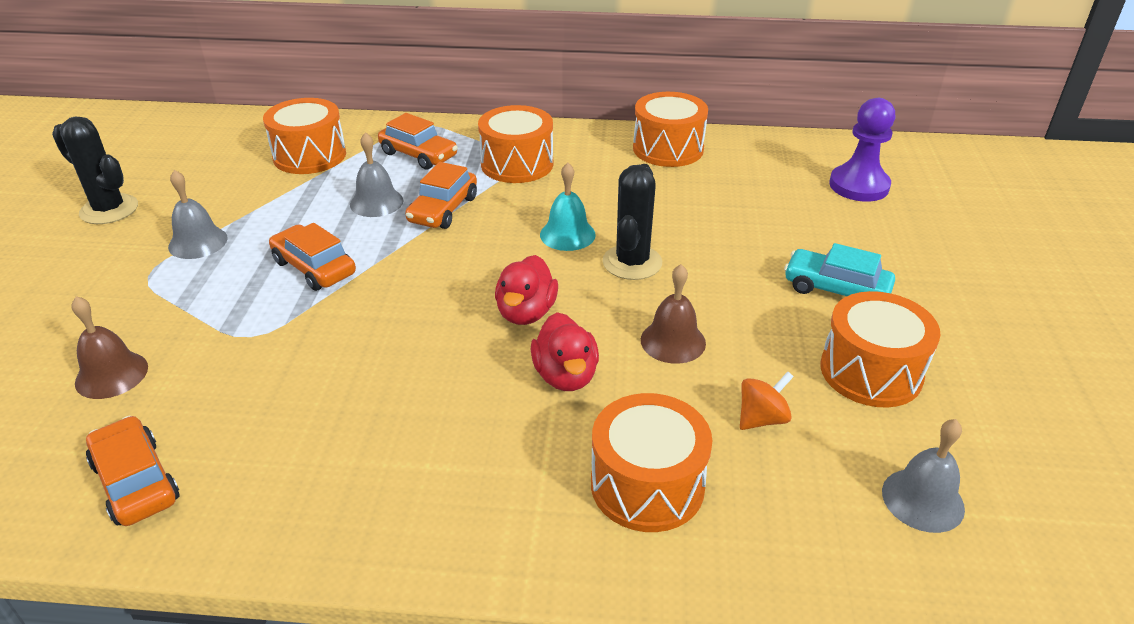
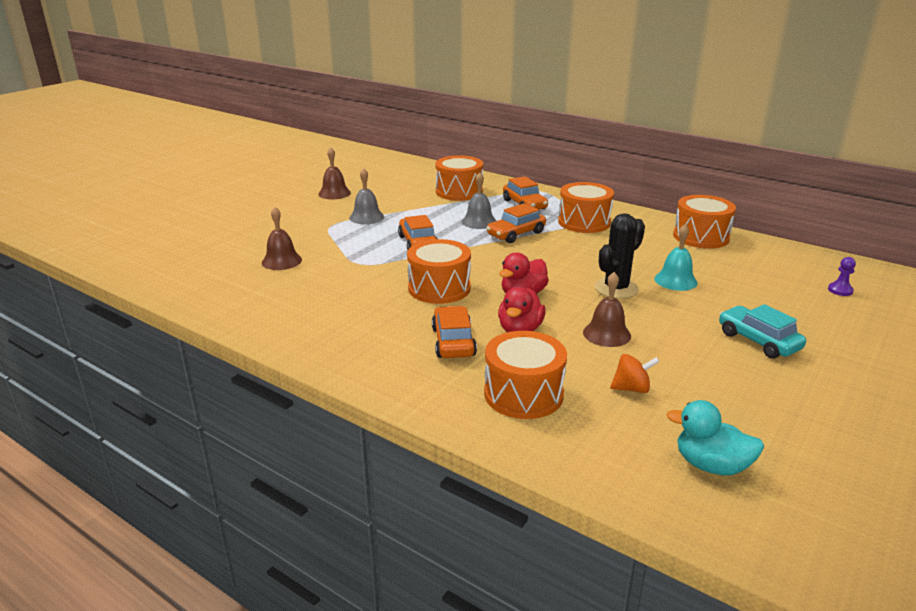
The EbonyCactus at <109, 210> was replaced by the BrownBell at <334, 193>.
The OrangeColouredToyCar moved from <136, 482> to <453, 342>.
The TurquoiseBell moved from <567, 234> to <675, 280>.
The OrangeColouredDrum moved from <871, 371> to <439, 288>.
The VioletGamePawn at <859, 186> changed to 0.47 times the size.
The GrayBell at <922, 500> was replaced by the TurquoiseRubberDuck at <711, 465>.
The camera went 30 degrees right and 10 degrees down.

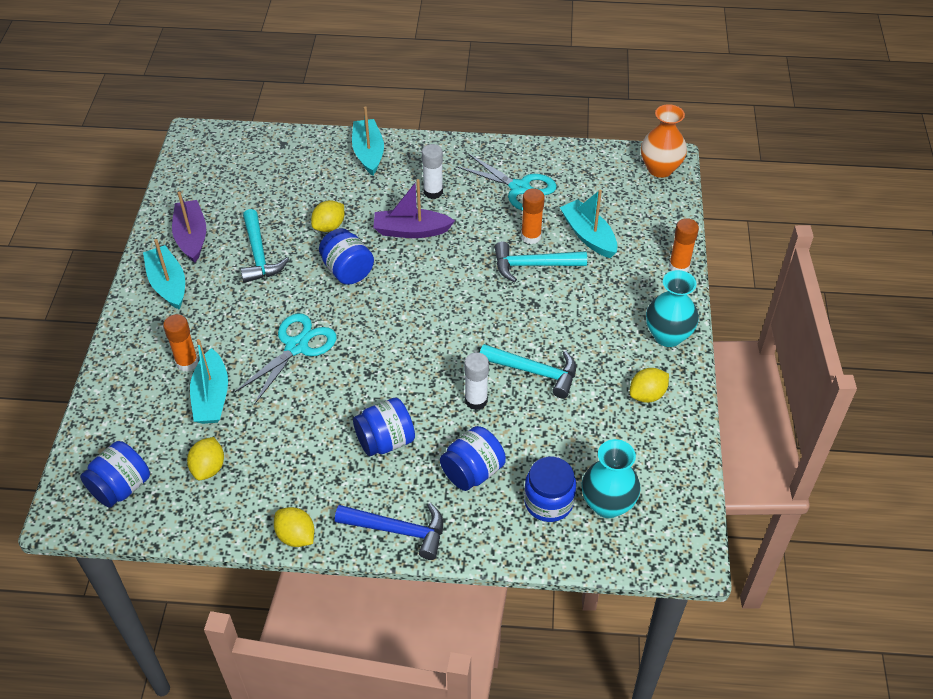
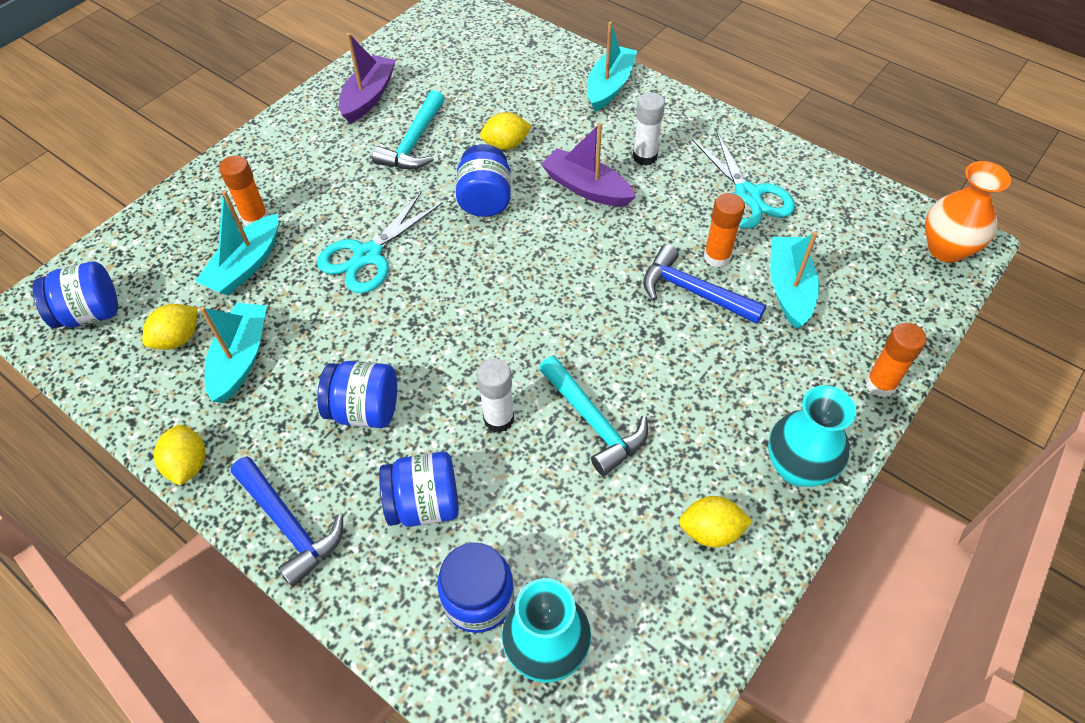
The TurquoiseToyBoat moved from <168, 284> to <241, 358>.
The TurquoiseScissors at <297, 346> turned 150 degrees clockwise.
The TurquoiseHammer at <533, 265> became the CobaltHammer at <693, 291>.
The camera went 35 degrees right and 5 degrees up.

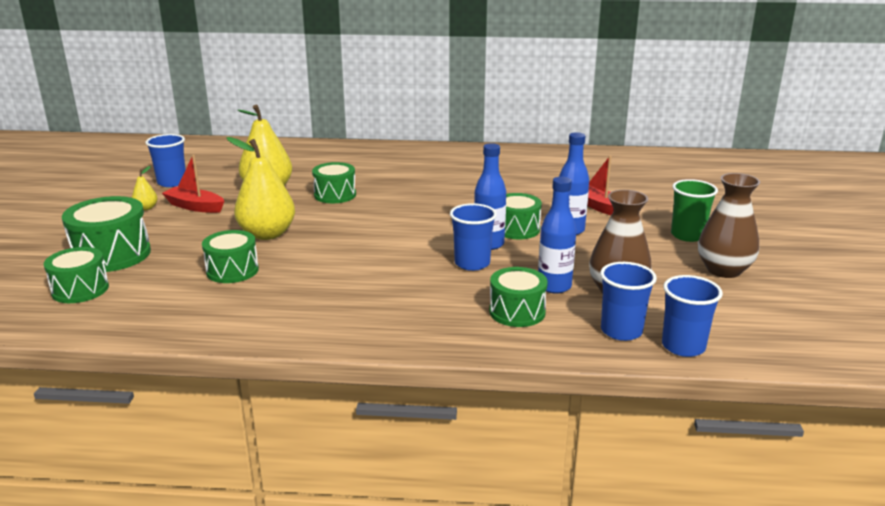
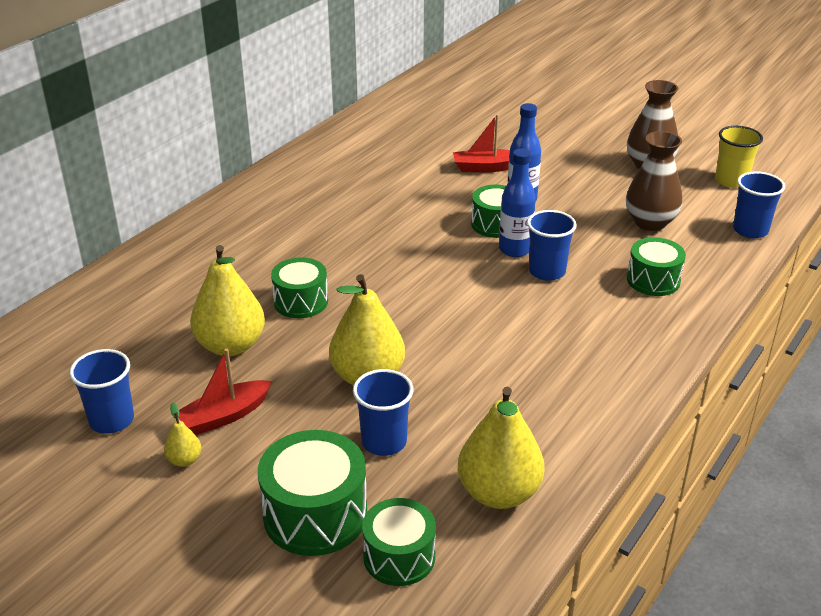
The GreenDrum at <232, 270> disappeared.
The CobaltDrinkBottle at <554, 286> disappeared.
The CobaltTumbler moved from <621, 331> to <384, 442>.
The GreenTumbler at <687, 235> disappeared.
The BrightYellowPear at <498, 493> appeared.
The BrightYellowTumbler at <731, 181> appeared.
The camera went 60 degrees left and 10 degrees up.

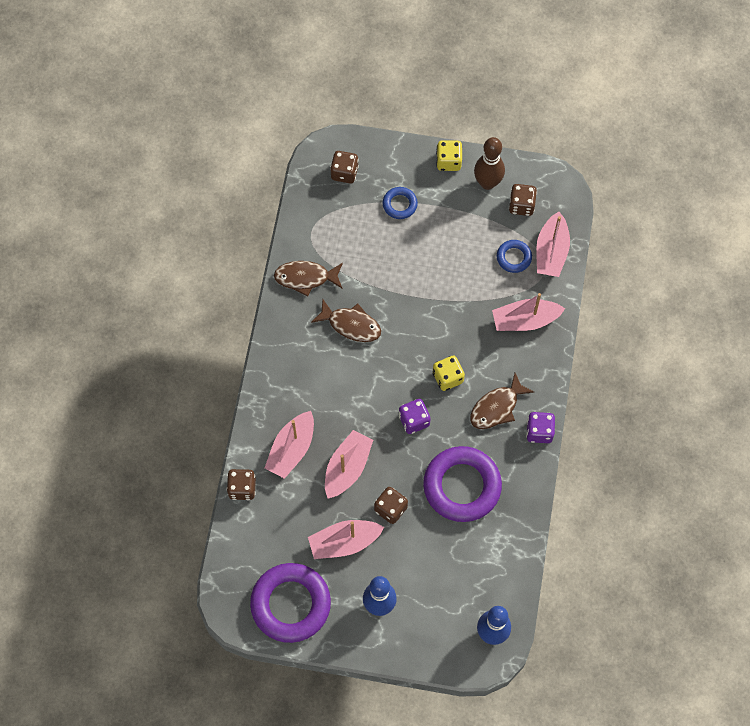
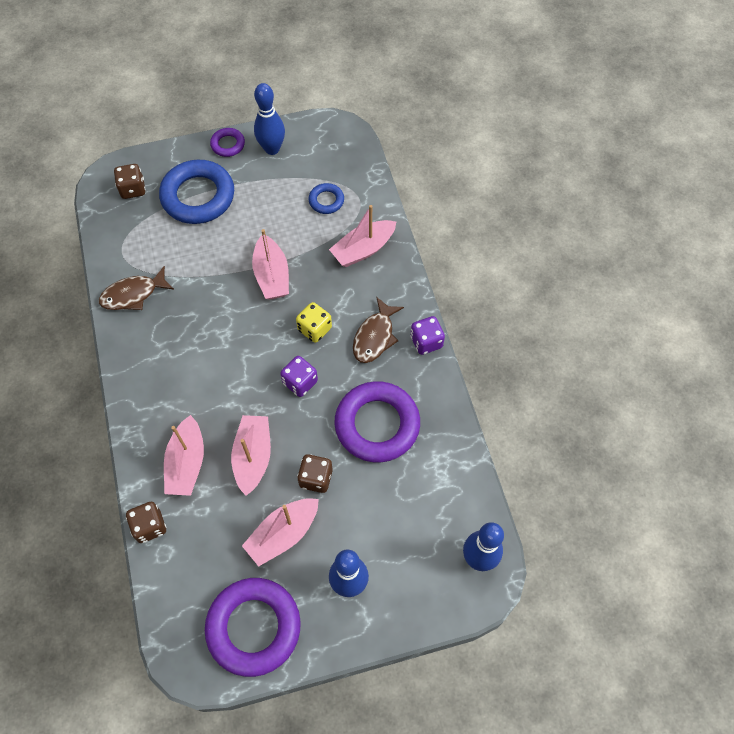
The BrownFish at <351, 325> disappeared.
The CobaltRing at <400, 204> changed to 2.09 times the size.
The BrightYellowDie at <448, 161> was replaced by the VioletRing at <228, 144>.
The BrownSkittle at <487, 183> became the CobaltSkittle at <272, 149>.
The BrownDie at <521, 205> disappeared.
The PinkToyBoat moved from <551, 252> to <272, 275>.
The camera went 25 degrees left and 5 degrees down.

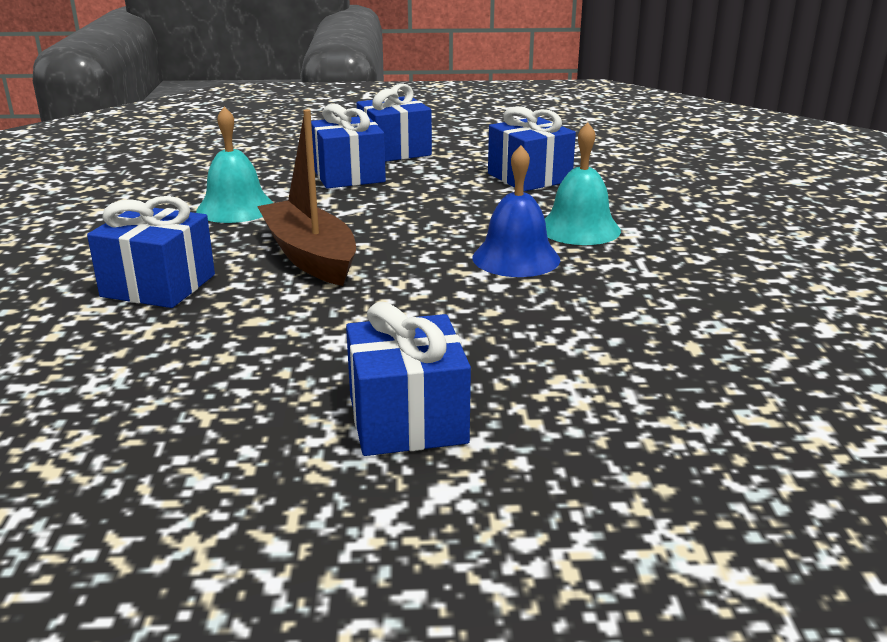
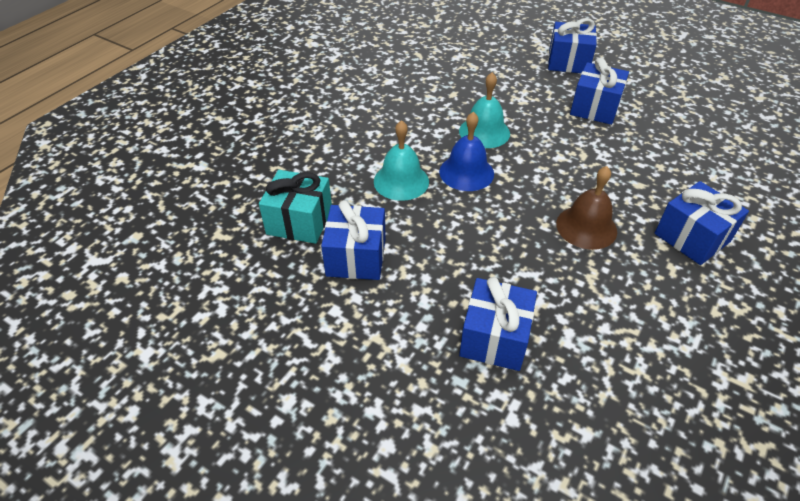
The TurquoiseBell moved from <235, 208> to <484, 132>.
The BrownToyBoat at <310, 256> was replaced by the BrownBell at <586, 227>.
The CobaltPresent moved from <394, 151> to <568, 62>.
The TurquoisePresent at <299, 221> appeared.
The camera went 145 degrees left and 20 degrees up.

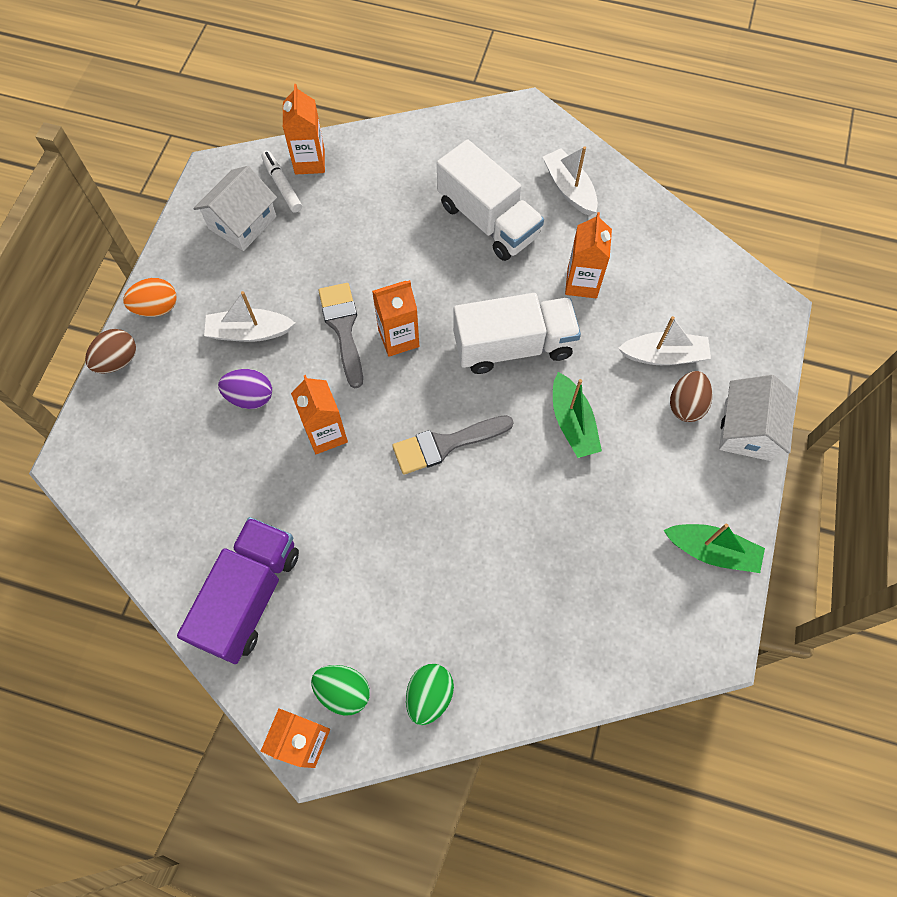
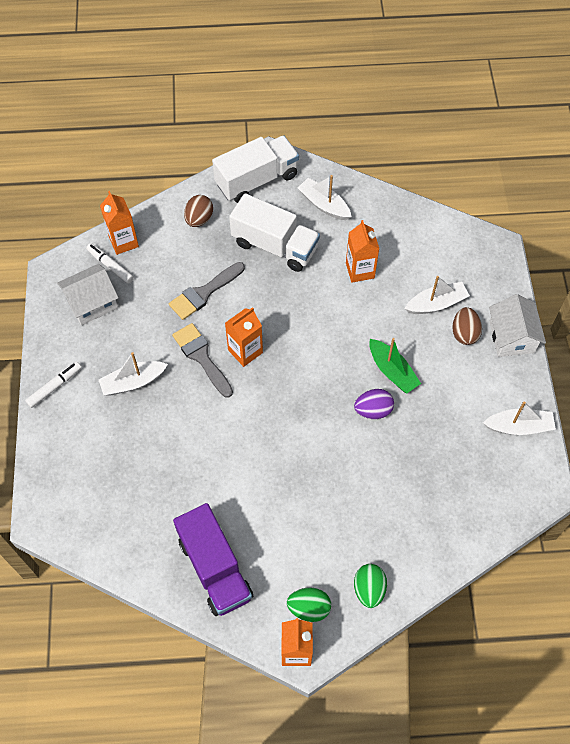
The BrownEgg moved from <118, 360> to <199, 219>.
The OrangeColouredEgg at <157, 308> was replaced by the SnowWhiteMarker at <54, 387>.
The VioletLorry at <249, 596> turned 150 degrees clockwise.
The SnowWhiteCottage at <242, 222> turned 45 degrees clockwise.
The VioletEgg moved from <250, 397> to <373, 410>.
The OrangeColouredJuiceCarton at <326, 434> disappeared.
The GrayPaintbrush moved from <445, 444> to <204, 293>.
The SnowWhiteLorry moved from <513, 346> to <256, 180>.
The GreenToyBoat at <712, 551> became the SnowWhiteToyBoat at <519, 426>.
The camera went 20 degrees left and 5 degrees down.

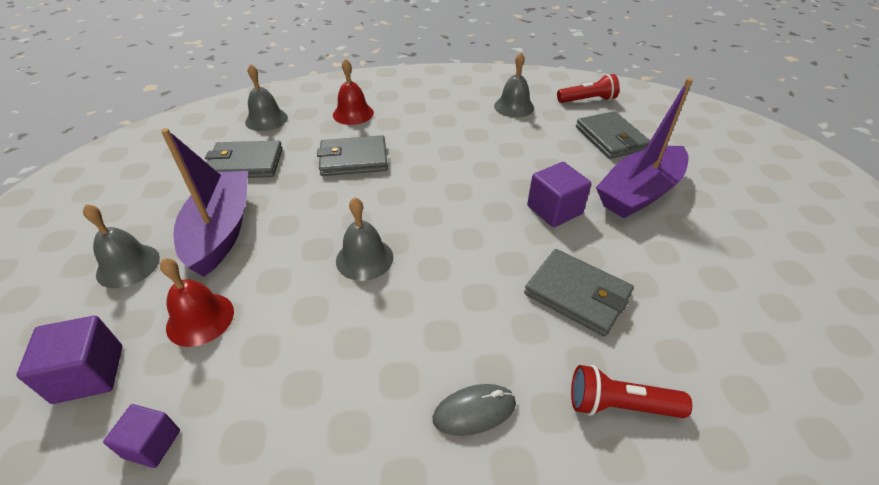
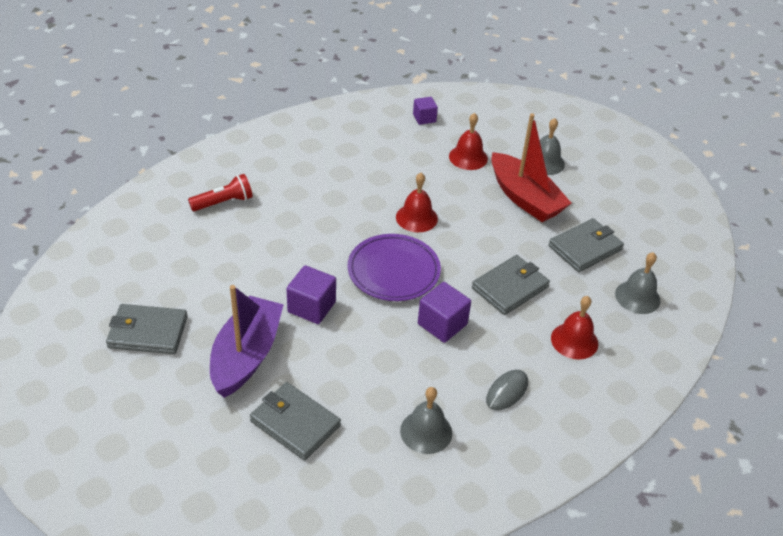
The VioletCube moved from <89, 374> to <442, 324>.
The VioletToyBoat at <221, 231> became the CrimsonToyBoat at <525, 198>.
The GrayBell at <364, 258> became the CrimsonBell at <416, 218>.
The GrayPcMouse moved from <474, 411> to <507, 391>.
The GrayCardWallet moved from <577, 294> to <148, 332>.
The CrimsonPocketTorch at <587, 100> disappeared.
The VioletFlatDish at <393, 271> appeared.
The camera went 145 degrees right and 0 degrees up.

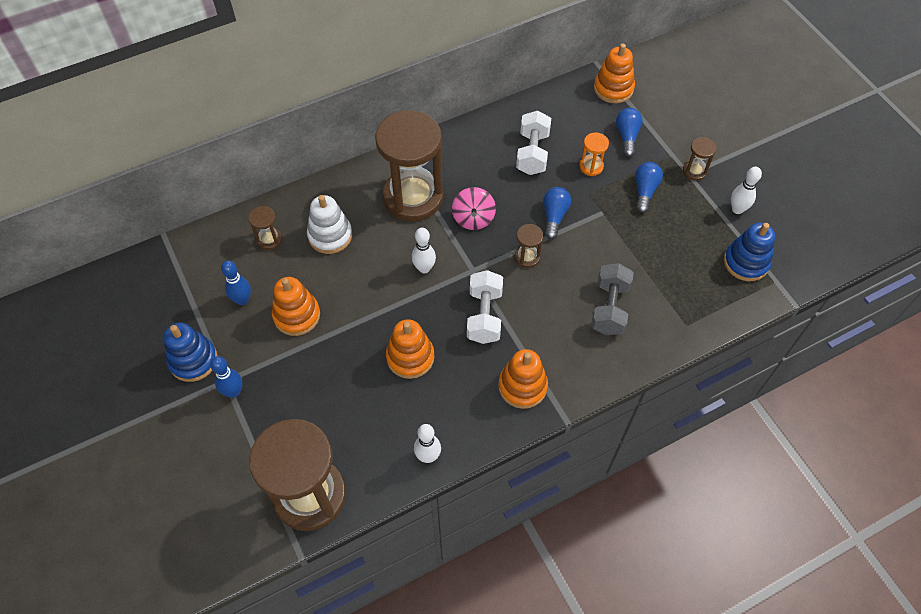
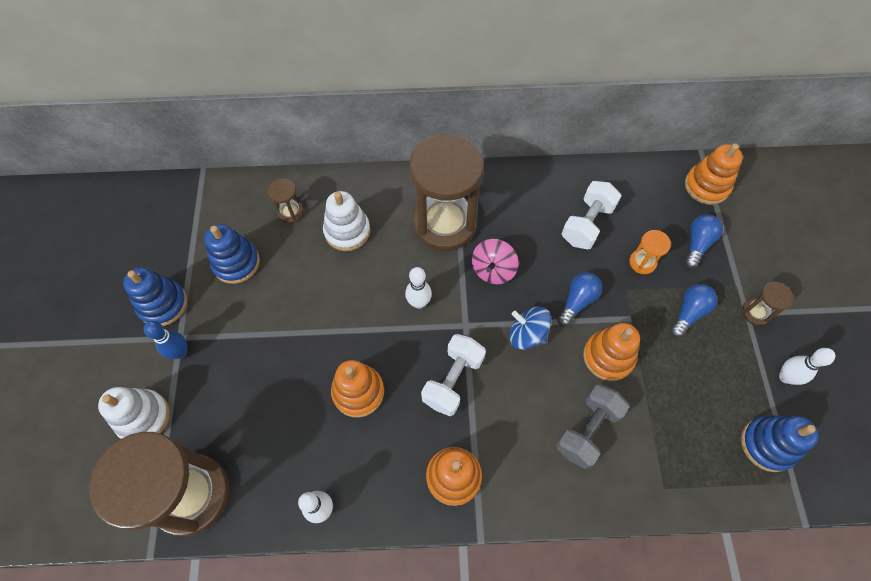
The CobaltSkittle at <242, 300> was replaced by the CobaltStackingRings at <236, 263>.
The OrangeColouredStackingRings moved from <296, 315> to <608, 357>.
The BrownHourglass at <527, 257> was replaced by the CobaltWhirligig at <527, 334>.
The SnowWhiteStackingRings at <143, 417> appeared.
The camera went 25 degrees right and 5 degrees up.

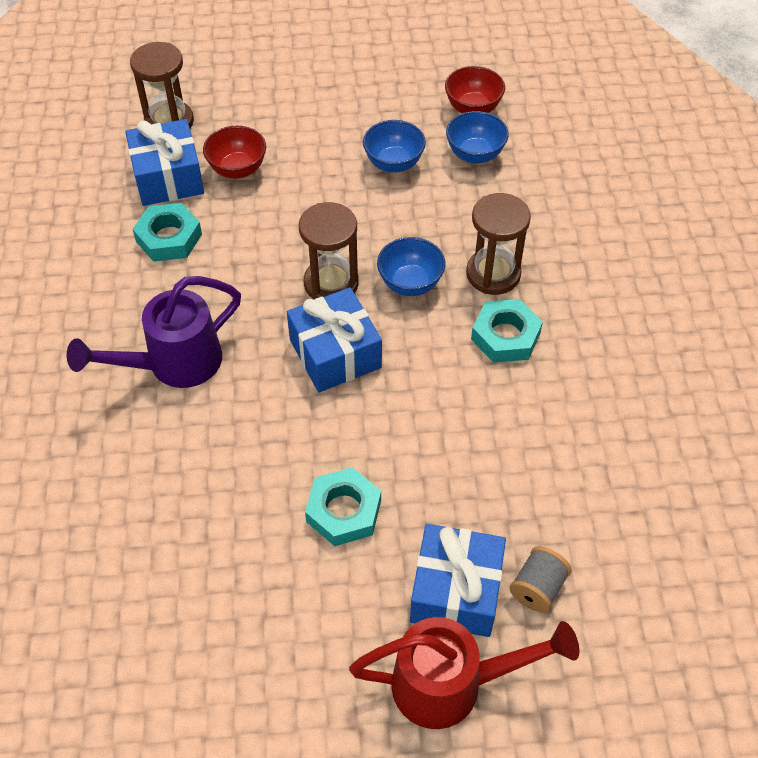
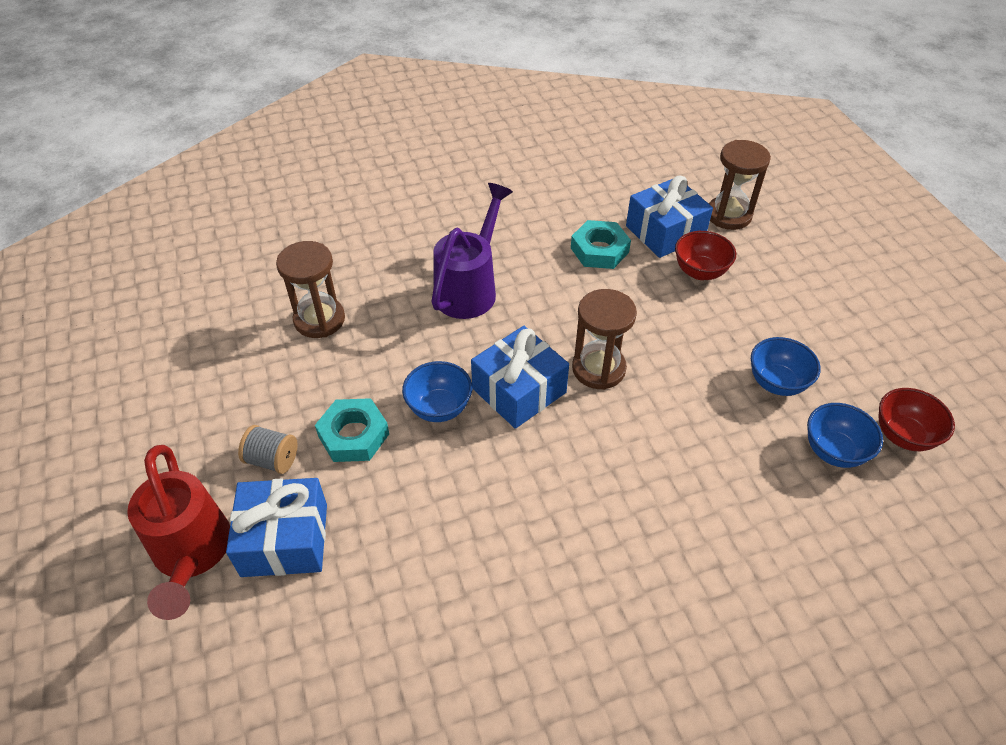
The VioletSprinklingCan at <172, 364> turned 75 degrees clockwise.
The CobaltBowl moved from <410, 283> to <439, 408>.
The BrownHourglass moved from <493, 274> to <319, 319>.
The TurquoiseHexNut at <505, 336> disappeared.
The GraySpool moved from <537, 588> to <272, 460>.
The camera went 75 degrees right and 5 degrees down.

